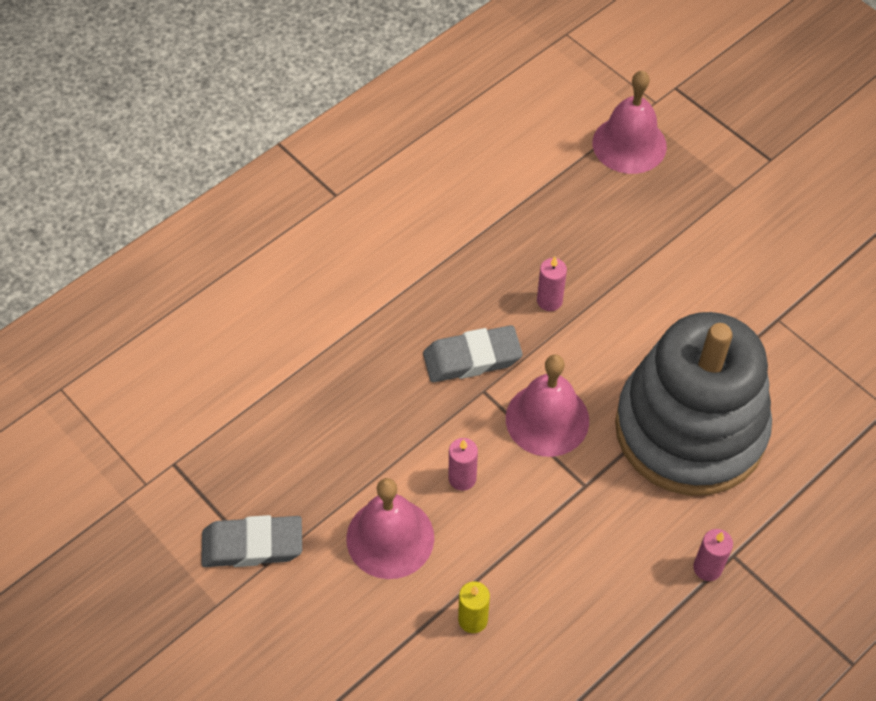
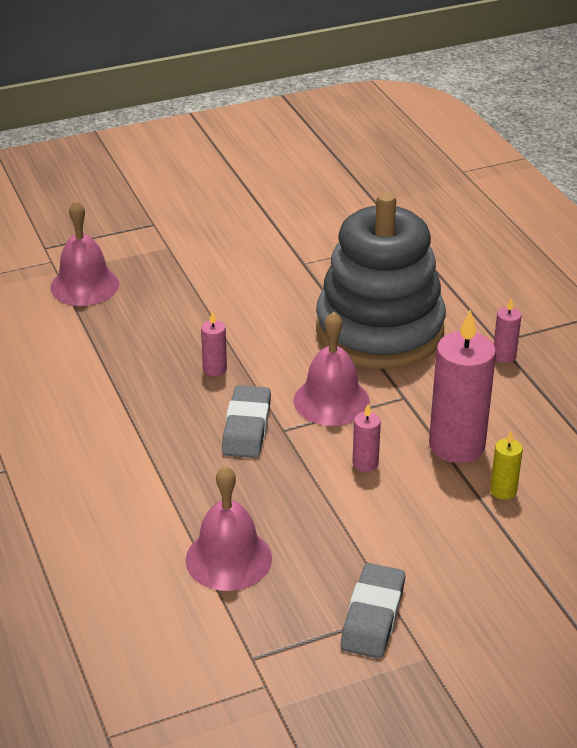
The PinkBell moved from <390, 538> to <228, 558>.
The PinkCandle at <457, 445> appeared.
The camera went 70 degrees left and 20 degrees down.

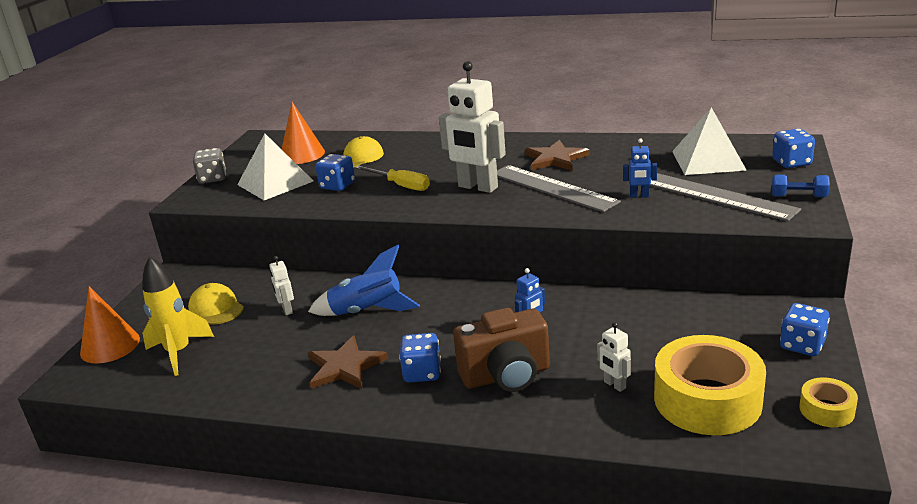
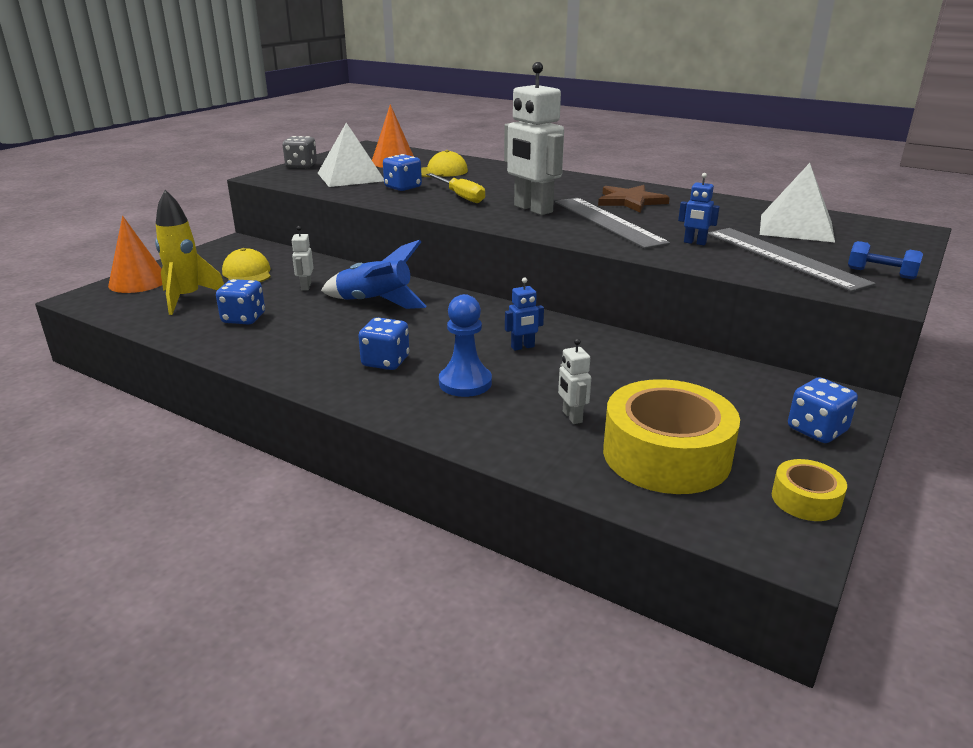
The BrownStarShape at <345, 366> disappeared.
The BrownCamera at <506, 376> was replaced by the CobaltGamePawn at <465, 383>.
The CobaltDie moved from <791, 163> to <243, 318>.
The camera went 15 degrees right and 0 degrees up.

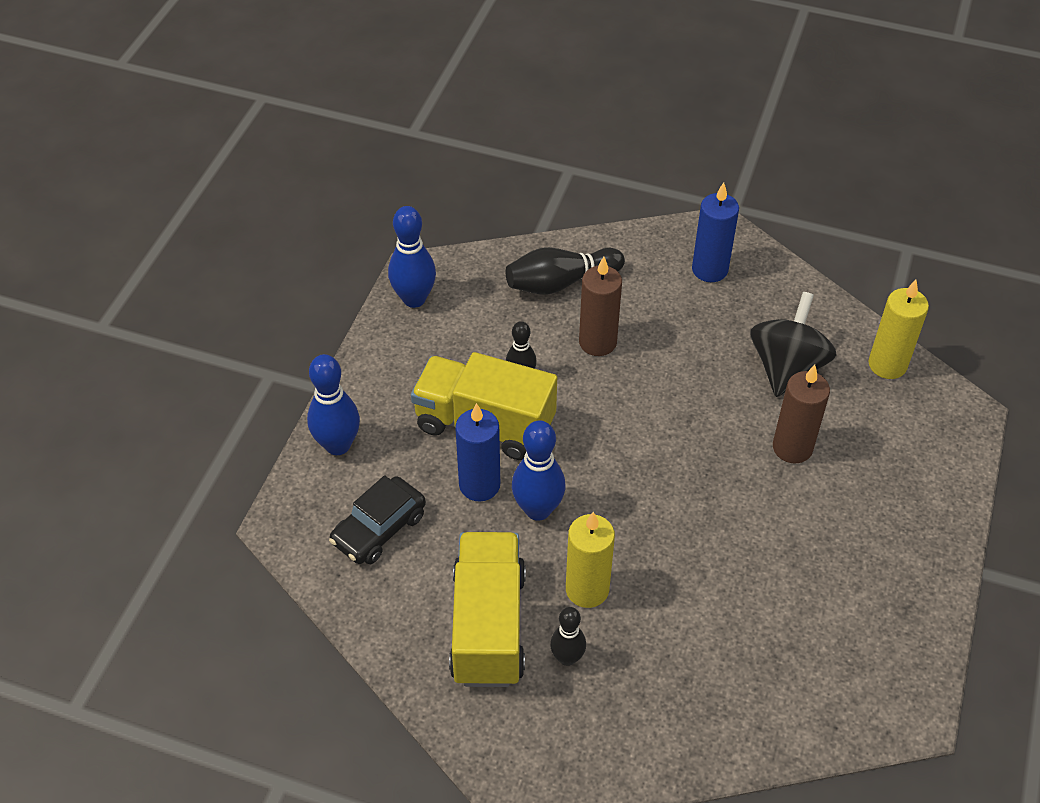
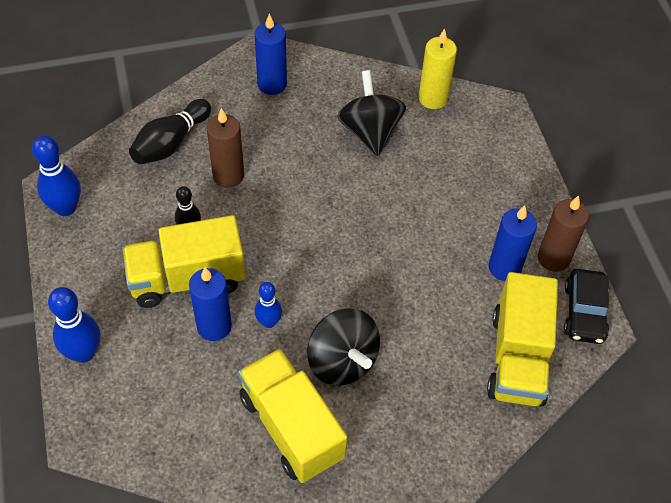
The EbonyToyCar moved from <379, 529> to <584, 312>.
The CobaltSkittle at <538, 509> changed to 0.62 times the size.
The EbonySkittle at <567, 658> disappeared.
The BrightYellowCandle at <587, 589> was replaced by the EbonyWhirligig at <342, 361>.
The BrownCandle moved from <792, 448> to <553, 258>.
The BrightYellowLorry at <517, 358> appeared.
The CobaltCandle at <504, 267> appeared.
The camera went 35 degrees left and 5 degrees up.

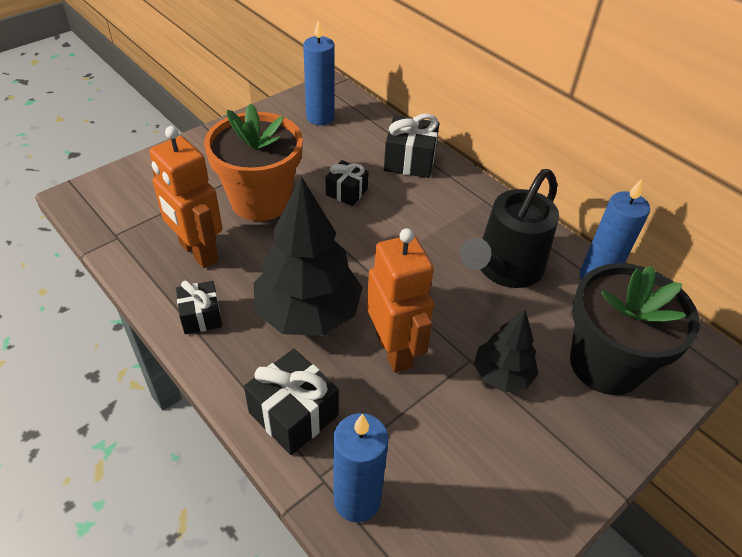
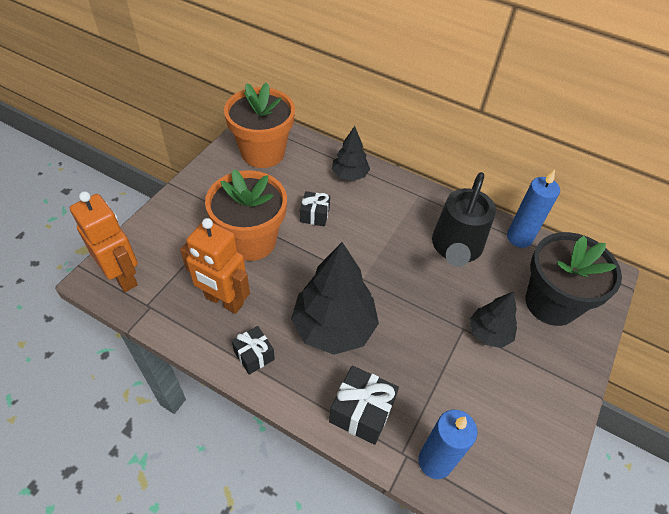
The CobaltCandle at <320, 117> was replaced by the OrangeColouredFlowerPot at <263, 152>.
The OrangeColouredRobotFigure moved from <394, 350> to <123, 276>.
The EbonyPresent at <409, 161> was replaced by the EbonyFirTree at <349, 175>.
The camera went 20 degrees left and 5 degrees up.

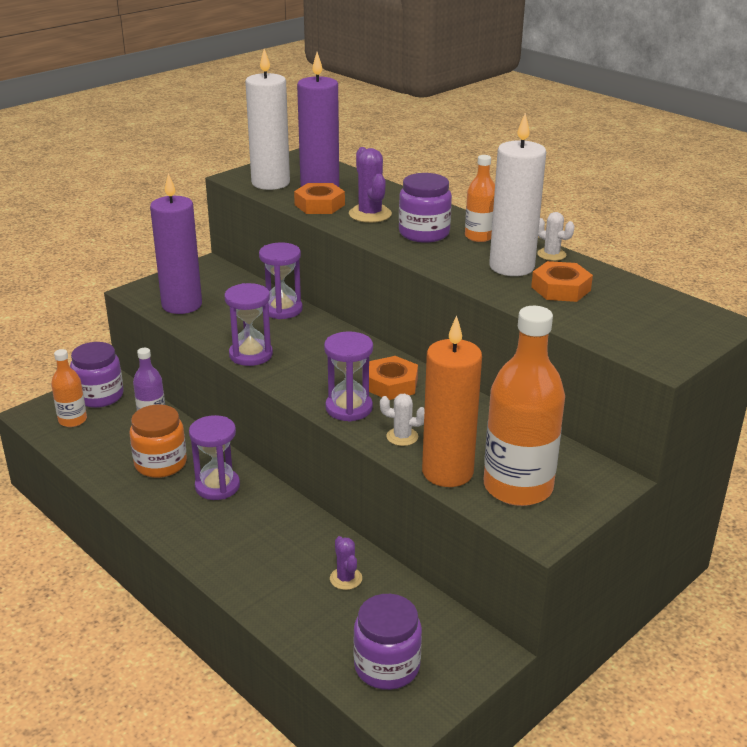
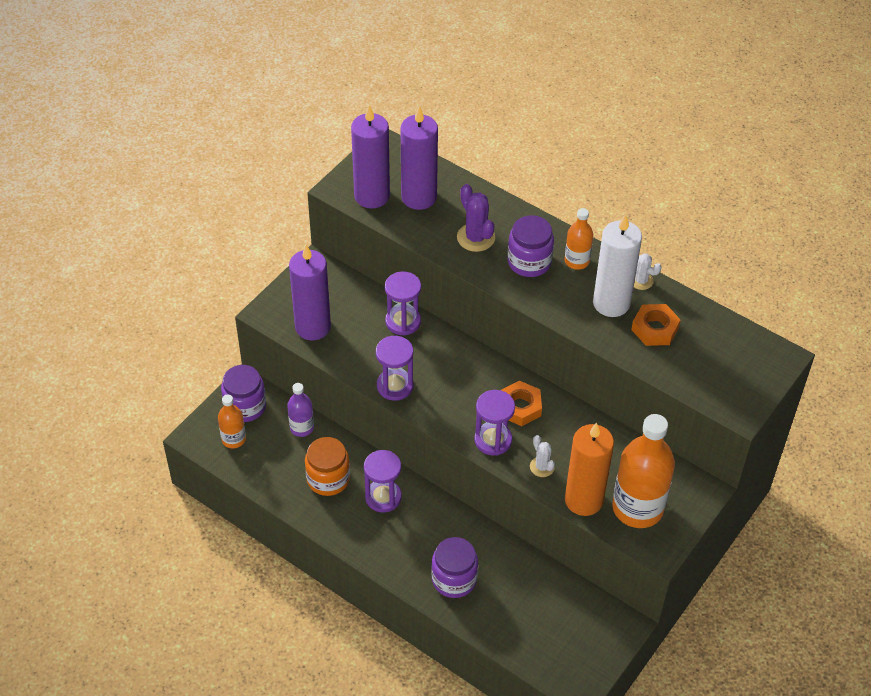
The SnowWhiteCandle at <270, 183> became the VioletCandle at <372, 196>.
The OrangeColouredHexNut at <319, 205> disappeared.
The VioletCactus at <346, 578> disappeared.
The VioletJamJar moved from <387, 666> to <454, 579>.
The SnowWhiteCactus at <402, 437> turned 60 degrees clockwise.
The camera went 10 degrees left and 20 degrees up.

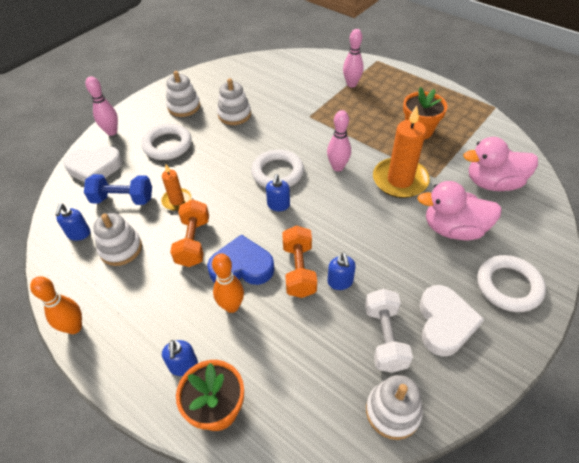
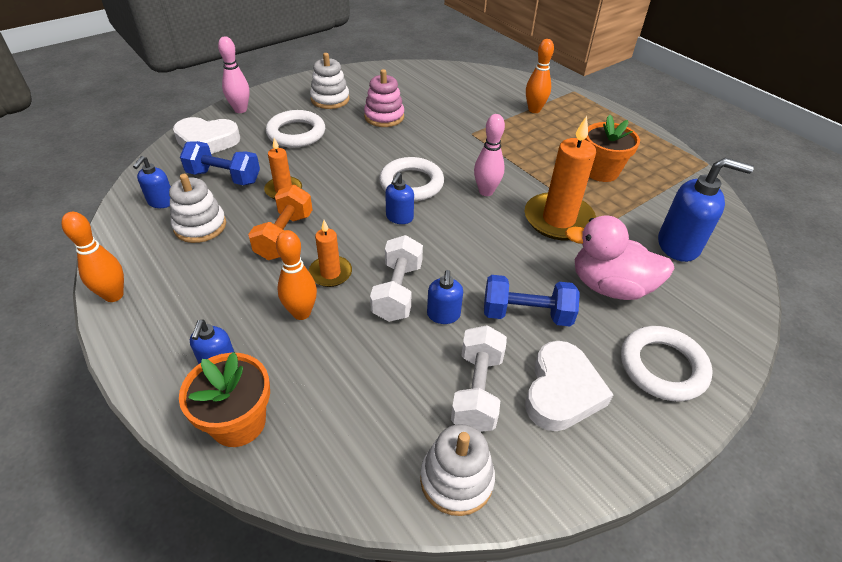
The CobaltLoveHeart at <242, 266> was replaced by the OrangeColouredCandle at <330, 273>.
The SnowWhiteStackingRings at <234, 114> became the PinkStackingRings at <384, 117>.
The OrangeColouredFreeWeight at <299, 270> became the SnowWhiteFreeWeight at <397, 291>.
The PinkSkittle at <351, 84> became the OrangeColouredSkittle at <534, 110>.
The PinkRubberDuck at <493, 183> was replaced by the CobaltSoapPump at <679, 245>.
The CobaltFreeWeight at <526, 314> appeared.
The camera went 10 degrees right and 5 degrees down.

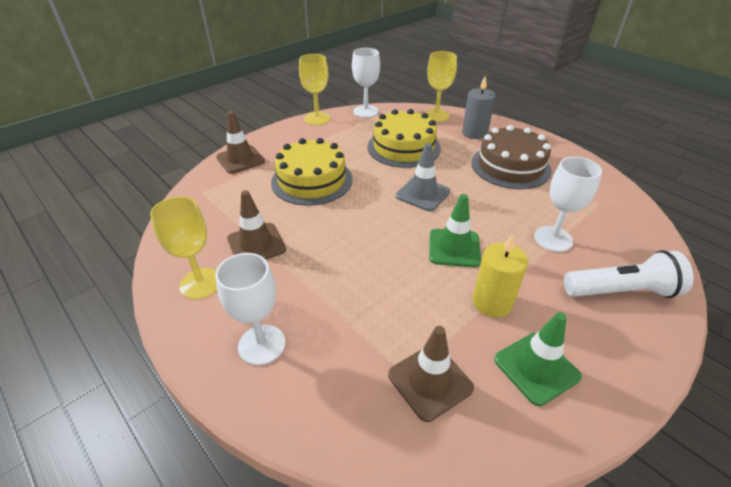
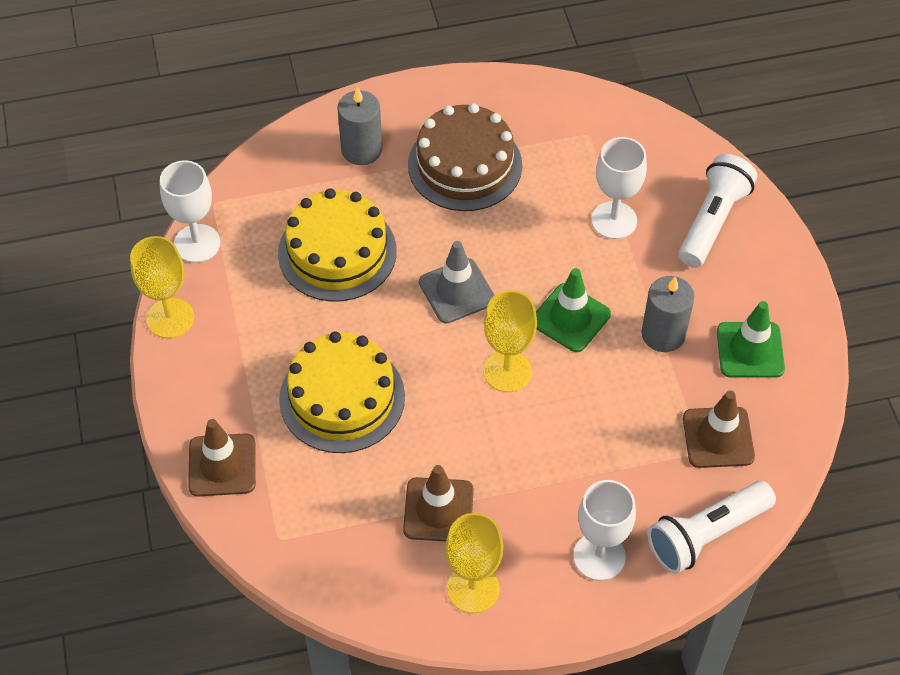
The BrightYellowChalice moved from <436, 115> to <507, 371>.
The BrightYellowCandle at <492, 302> became the GrayCandle at <663, 334>.
The SnowWhitePocketTorch at <706, 535> appeared.
The camera went 60 degrees left and 15 degrees up.

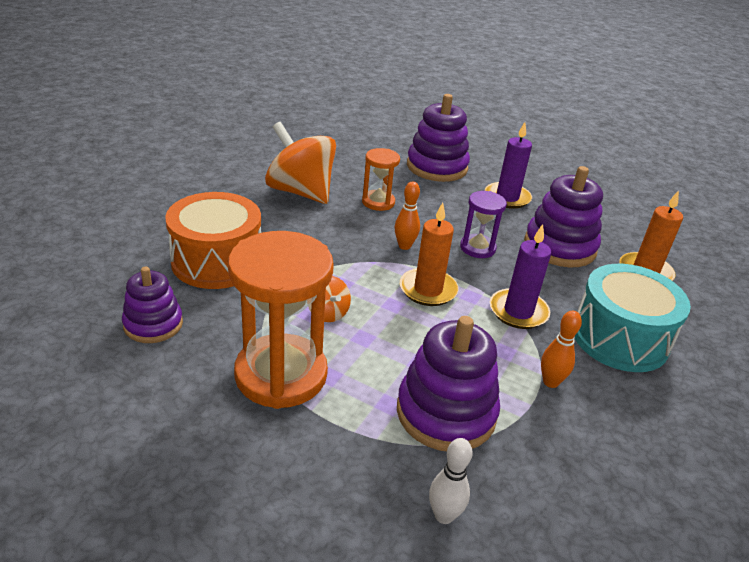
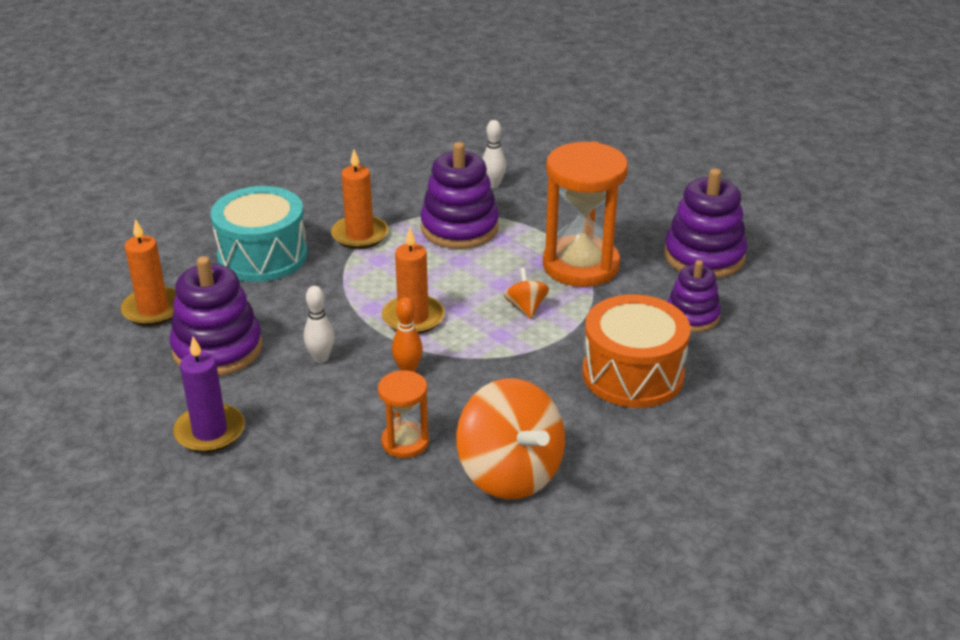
The VioletStackingRings moved from <437, 167> to <704, 256>.
The VioletHourglass at <477, 248> was replaced by the SnowWhiteSkittle at <321, 358>.
The VioletCandle at <518, 311> disappeared.
The OrangeColouredSkittle at <550, 382> was replaced by the OrangeColouredCandle at <360, 235>.
The camera went 160 degrees left and 0 degrees up.

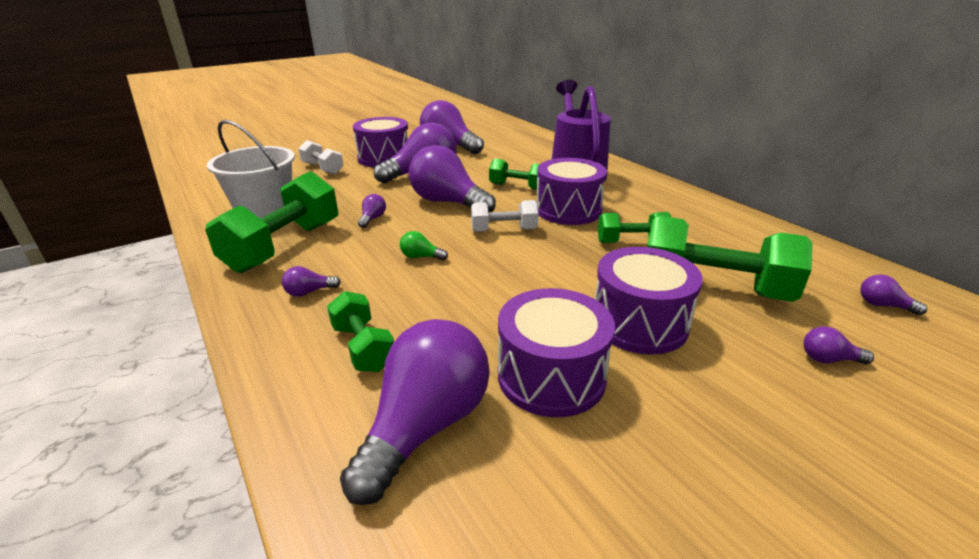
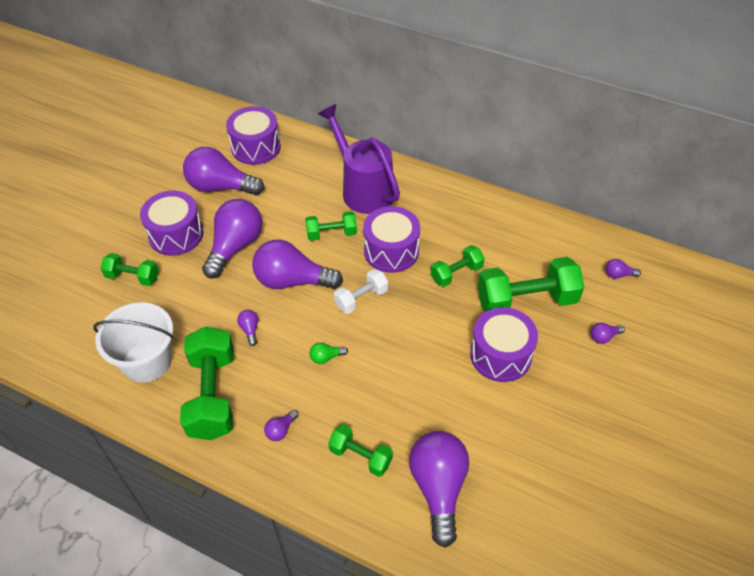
The SnowWhiteFreeWeight at <323, 168> became the GreenFreeWeight at <133, 277>.
The VioletDrum moved from <551, 376> to <256, 147>.
The camera went 30 degrees left and 20 degrees up.

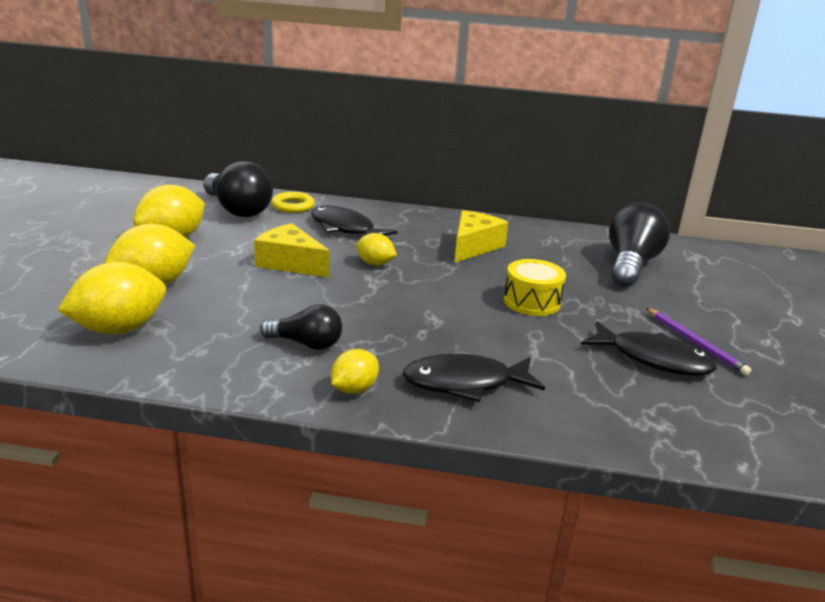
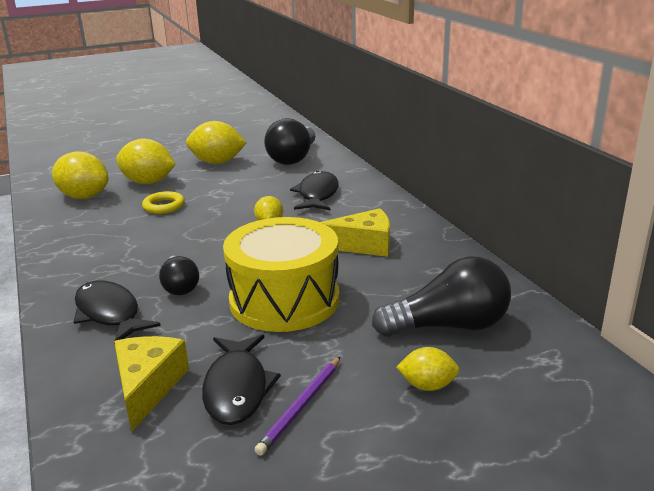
The BrightYellowCheese moved from <290, 263> to <148, 387>.
The EbonyBulb moved from <306, 344> to <180, 286>.
The BrightYellowRing moved from <293, 206> to <164, 206>.
The BrightYellowLemon moved from <354, 389> to <427, 385>.
The BrightYellowDrum at <532, 302> changed to 1.89 times the size.
The camera went 60 degrees right and 0 degrees up.

